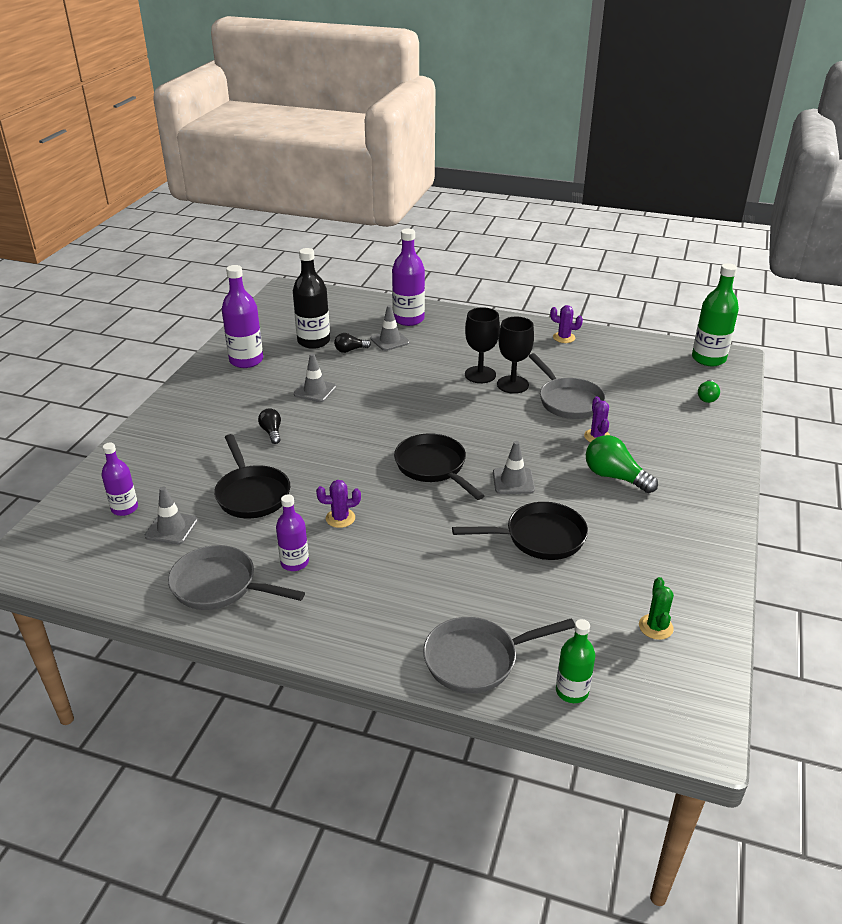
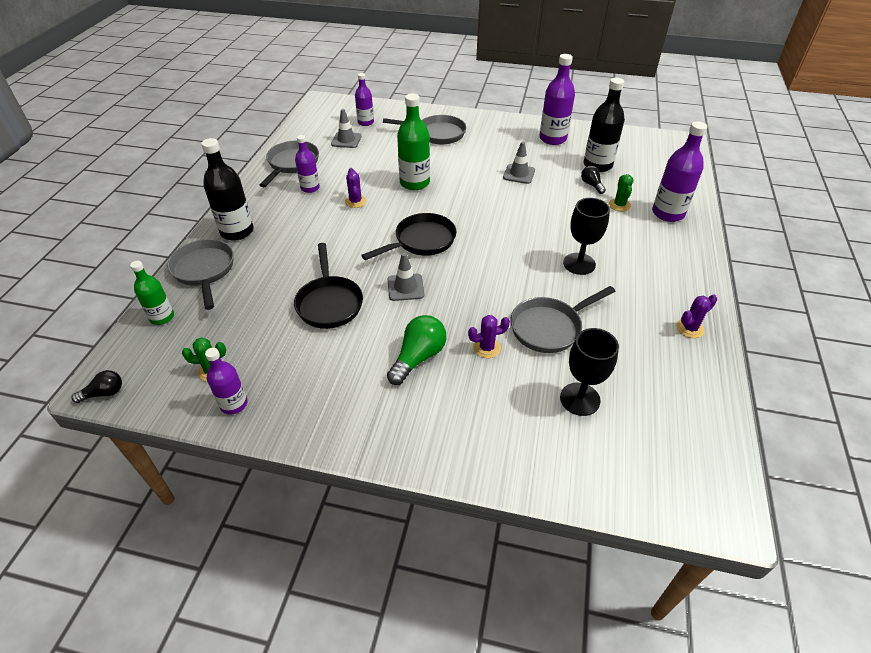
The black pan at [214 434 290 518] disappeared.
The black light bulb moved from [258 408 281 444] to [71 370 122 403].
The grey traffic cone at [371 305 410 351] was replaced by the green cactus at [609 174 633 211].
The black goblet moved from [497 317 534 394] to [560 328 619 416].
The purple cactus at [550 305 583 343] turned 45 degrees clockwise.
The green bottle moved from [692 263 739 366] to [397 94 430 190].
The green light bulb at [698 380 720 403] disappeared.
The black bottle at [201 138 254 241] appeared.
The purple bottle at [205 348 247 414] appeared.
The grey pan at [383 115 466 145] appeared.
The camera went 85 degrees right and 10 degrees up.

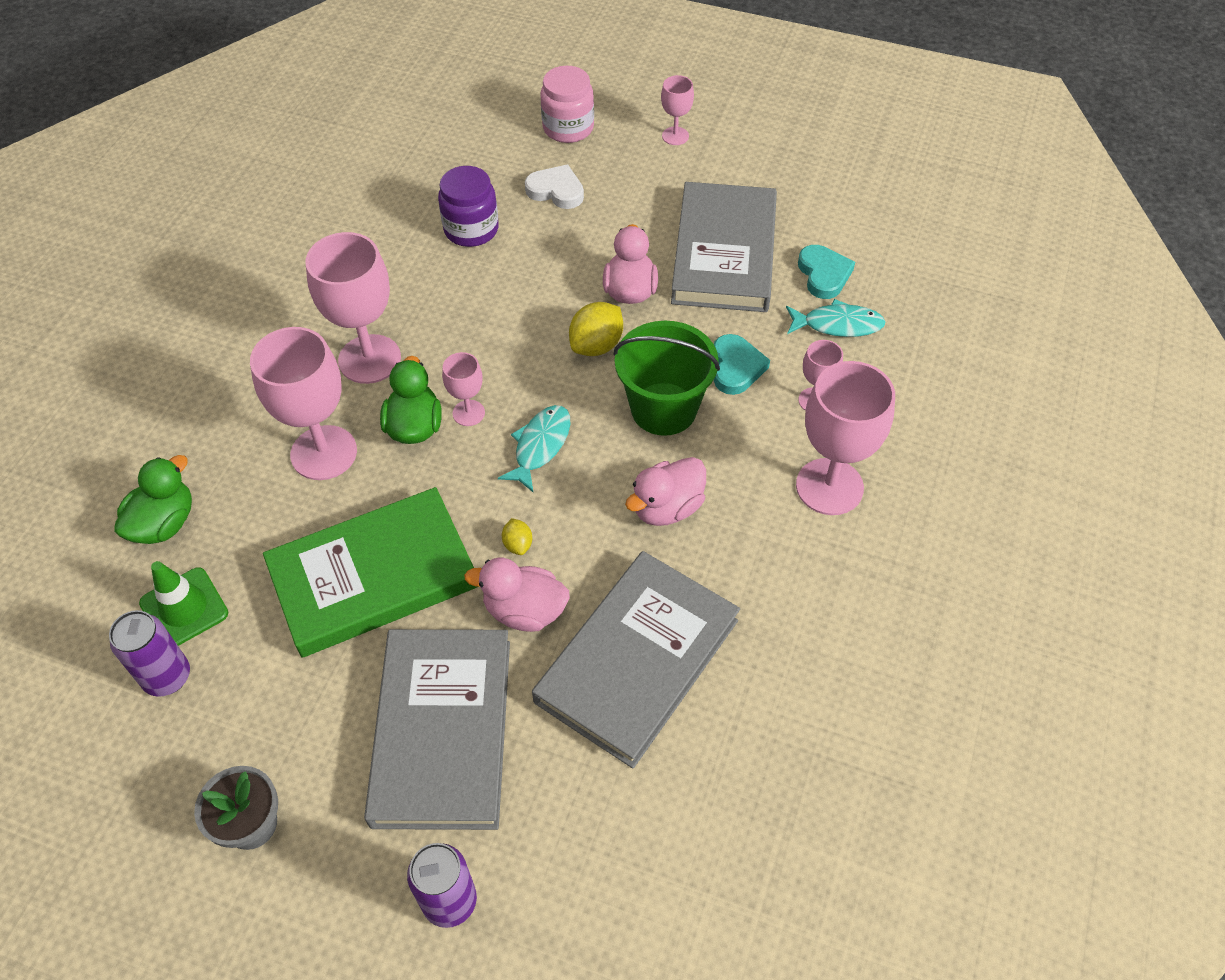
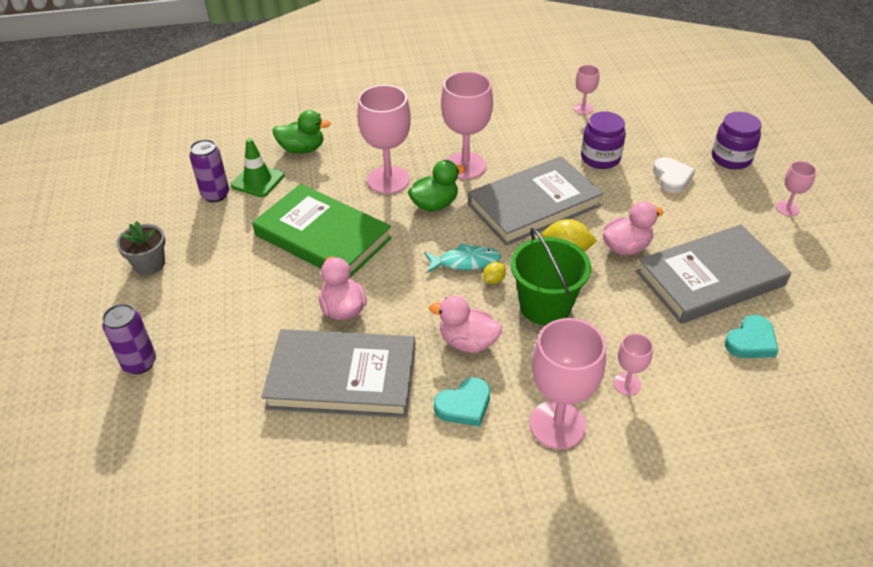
The grey book moved from [364 629 510 830] to [468 156 603 246].
The pink goblet moved from [442 352 485 426] to [574 65 600 115].
The yellow lemon moved from [502 518 532 555] to [483 262 506 284].
The pink jar at [540 66 594 143] became the purple jar at [712 112 762 169].
The turquoise heart moved from [714 334 770 395] to [434 377 490 427].
The turquoise fish at [786 299 886 337] disappeared.
The camera went 60 degrees right and 10 degrees down.

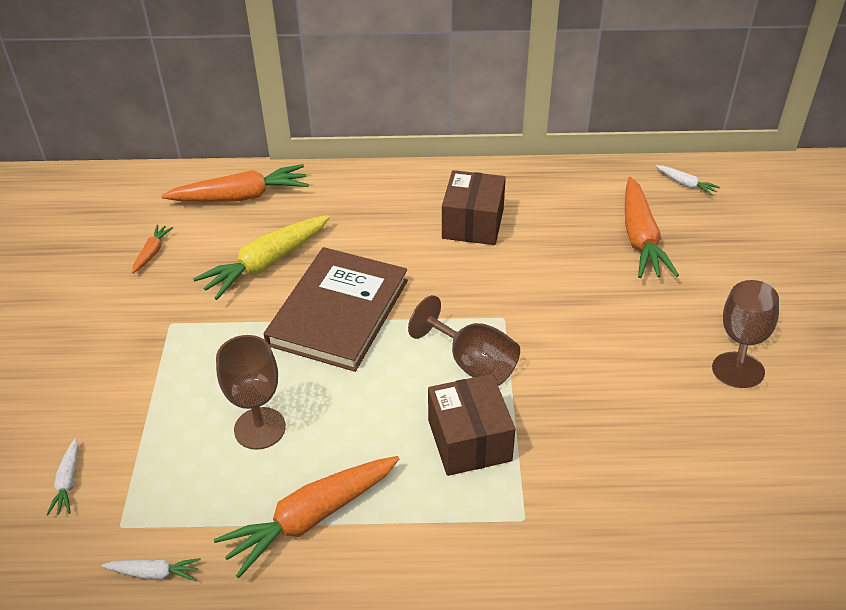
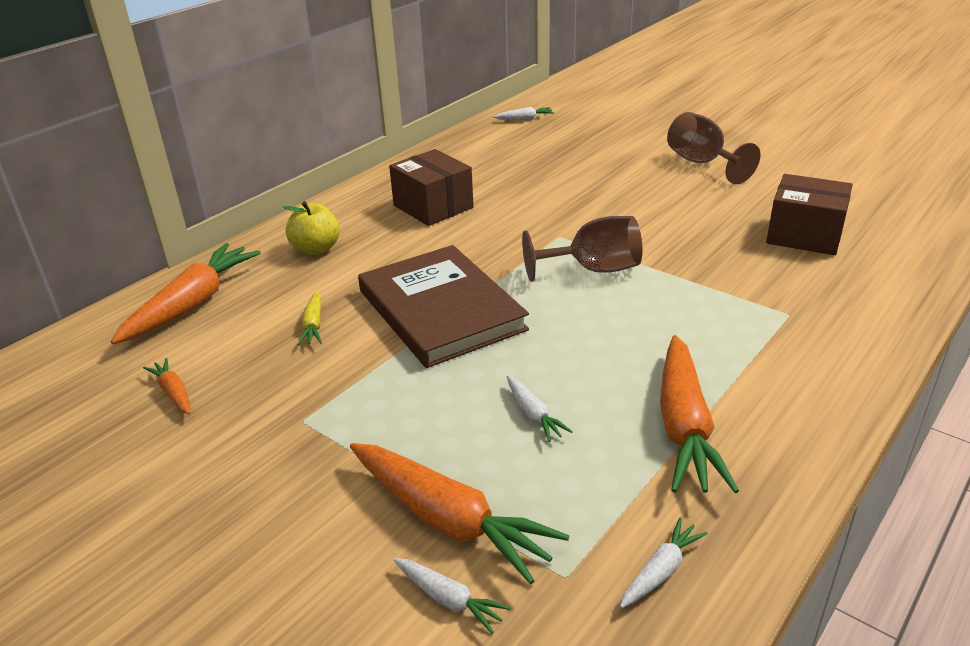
The yellow carrot at [193 215 330 300] changed to 0.47 times the size.
The brown goblet at [216 335 286 450] was replaced by the white carrot at [507 375 573 442].
The brown box moved from [428 374 516 476] to [766 174 853 255].
The orange carrot moved from [625 177 679 278] to [350 443 570 584].
The yellow apple at [283 201 340 255] appeared.
The camera went 50 degrees left and 10 degrees down.

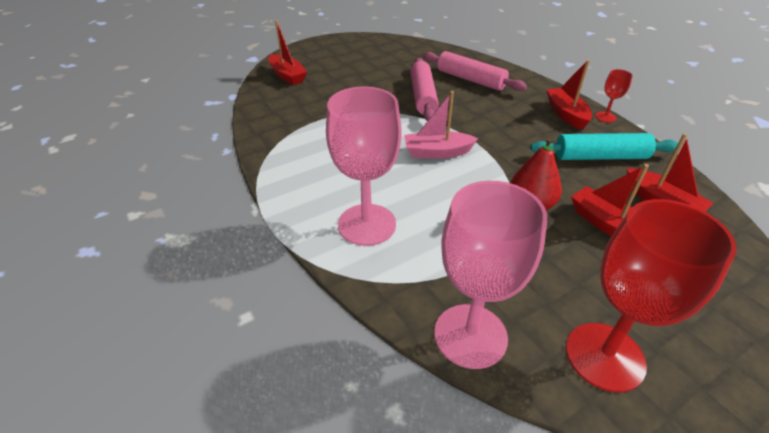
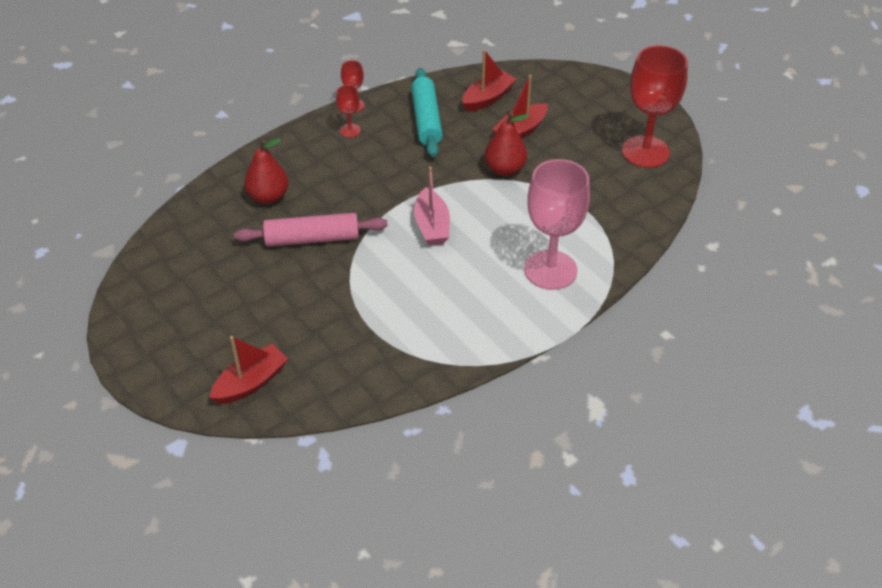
The pink rolling pin at [423 51 527 91] was replaced by the red pear at [244 138 289 204].
The pink goblet at [434 181 547 369] disappeared.
The red boat at [546 60 592 130] was replaced by the red goblet at [336 85 361 137].
The camera went 95 degrees left and 5 degrees up.

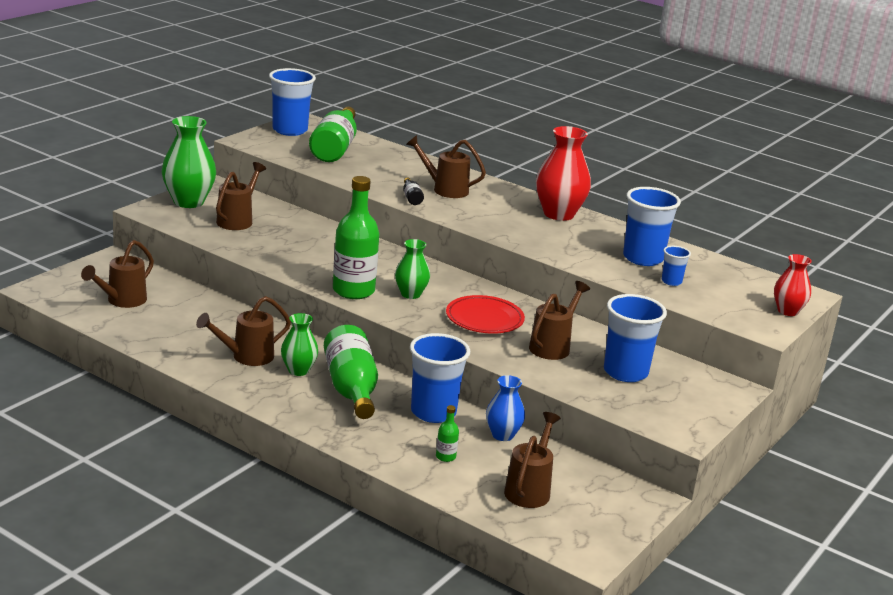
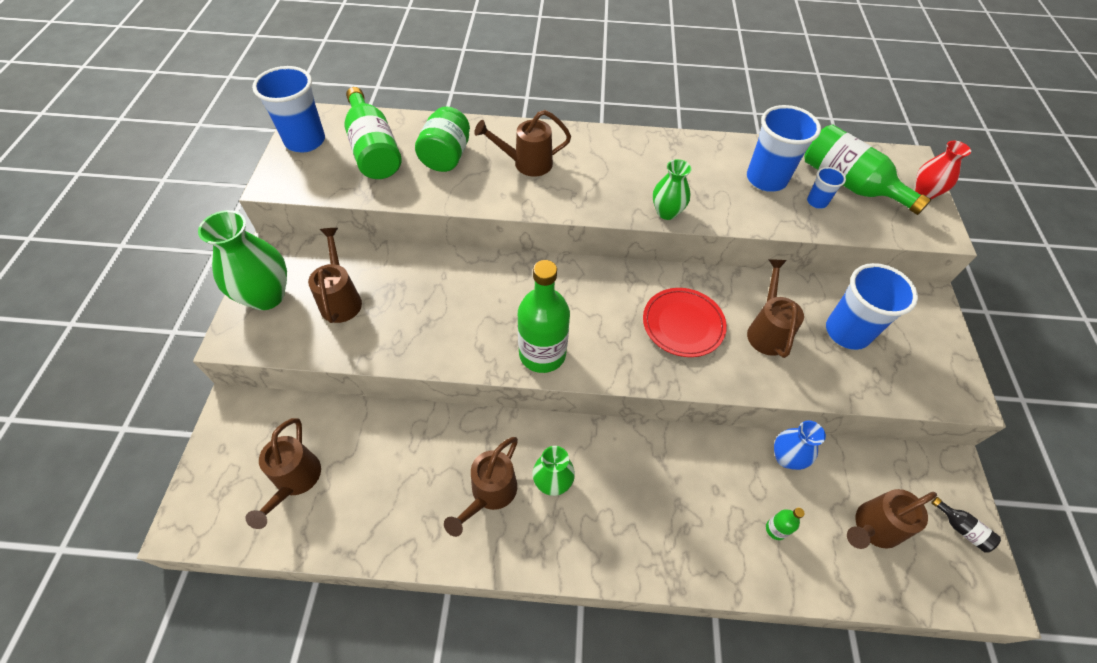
The green bottle moved from [324 325 378 419] to [804 125 931 215].
The green vase moved from [395 239 430 299] to [653 159 691 220].
The black bottle moved from [403 177 424 205] to [931 497 1001 553].
The blue cup at [410 333 470 423] disappeared.
The brown watering can at [504 412 561 508] turned 105 degrees counterclockwise.
The red vase at [536 126 591 221] disappeared.
The green jar at [415 106 470 172] appeared.
The camera went 30 degrees left and 30 degrees up.

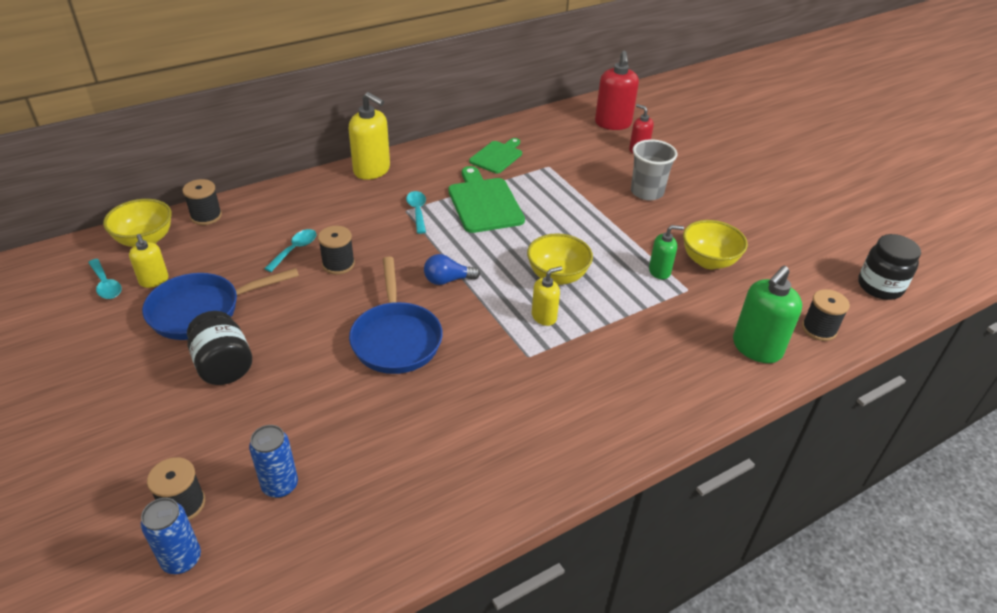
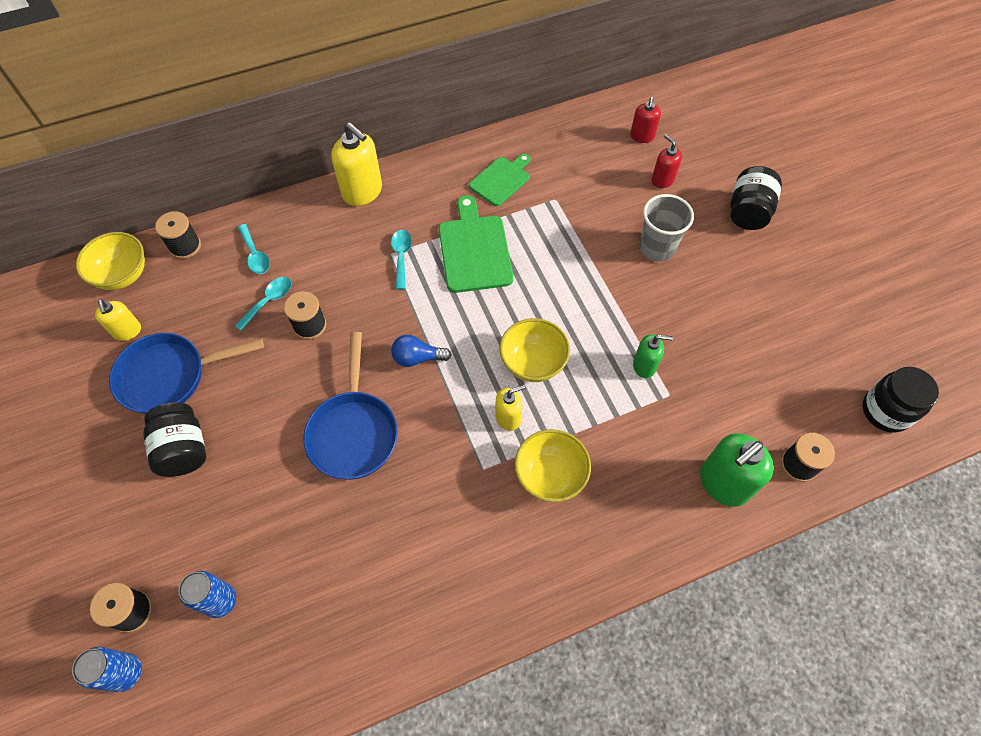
The turquoise spoon moved from [88 259 122 299] to [238 224 270 274].
The red soap dispenser at [595 51 639 130] changed to 0.58 times the size.
The yellow bowl moved from [683 220 748 269] to [515 429 591 502].
The black jar at [730 166 782 230] appeared.
The camera went 10 degrees right and 20 degrees up.

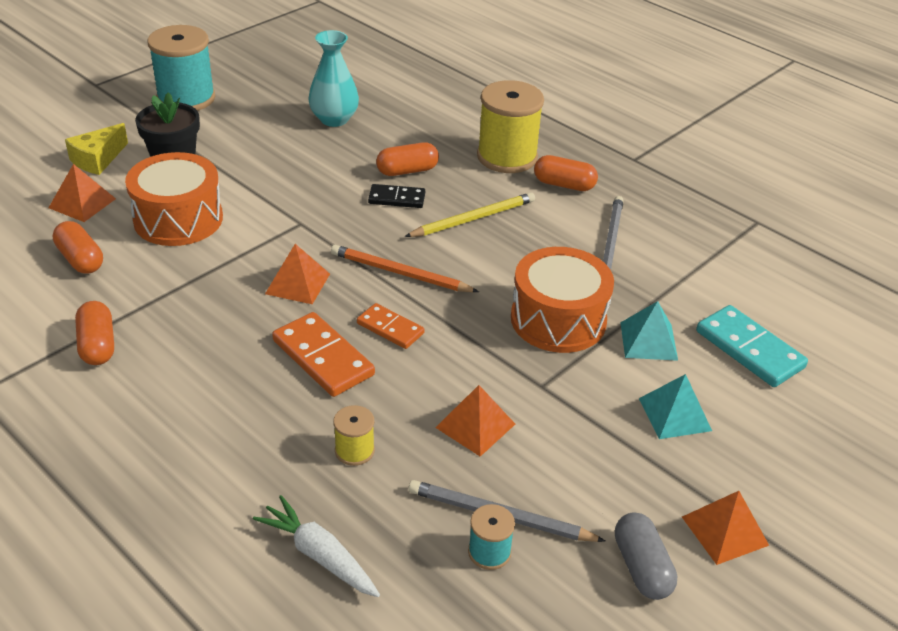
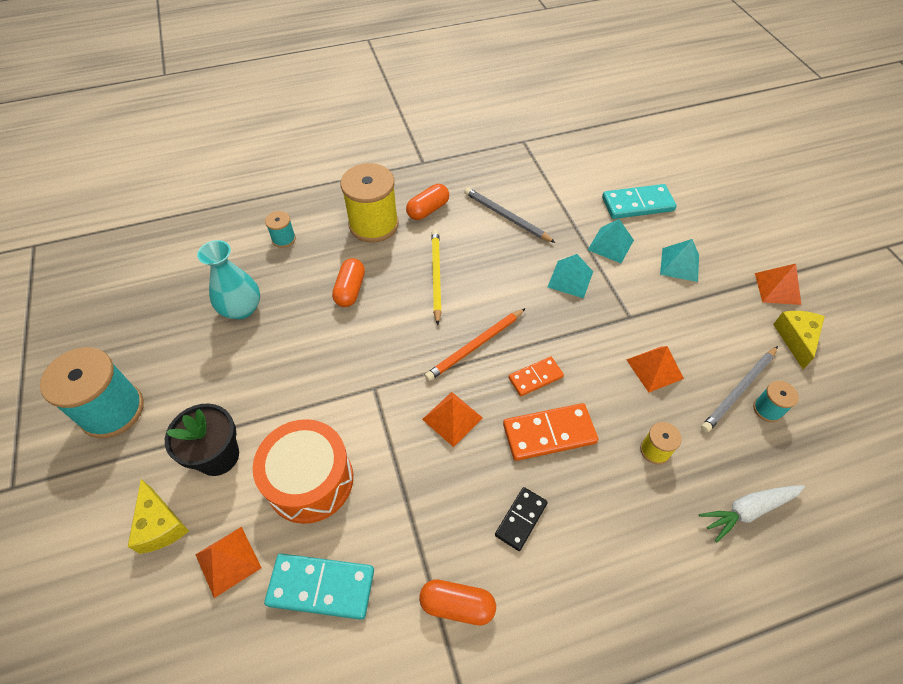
The orange capsule at [53 221 103 274] was replaced by the turquoise domino at [264 553 374 620].
The black domino moved from [368 184 425 208] to [495 487 548 551].
The orange drum at [511 247 614 353] was replaced by the turquoise pyramid at [548 254 593 298].
The grey capsule at [615 512 677 600] was replaced by the yellow cheese at [773 311 825 369].
The turquoise spool at [265 211 296 248] appeared.
The camera went 60 degrees left and 15 degrees up.

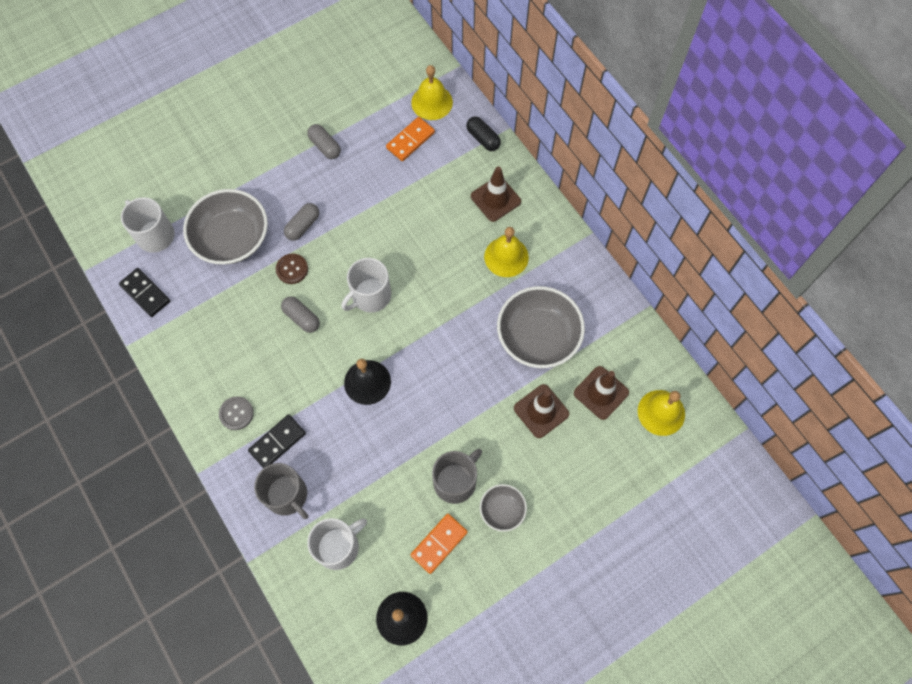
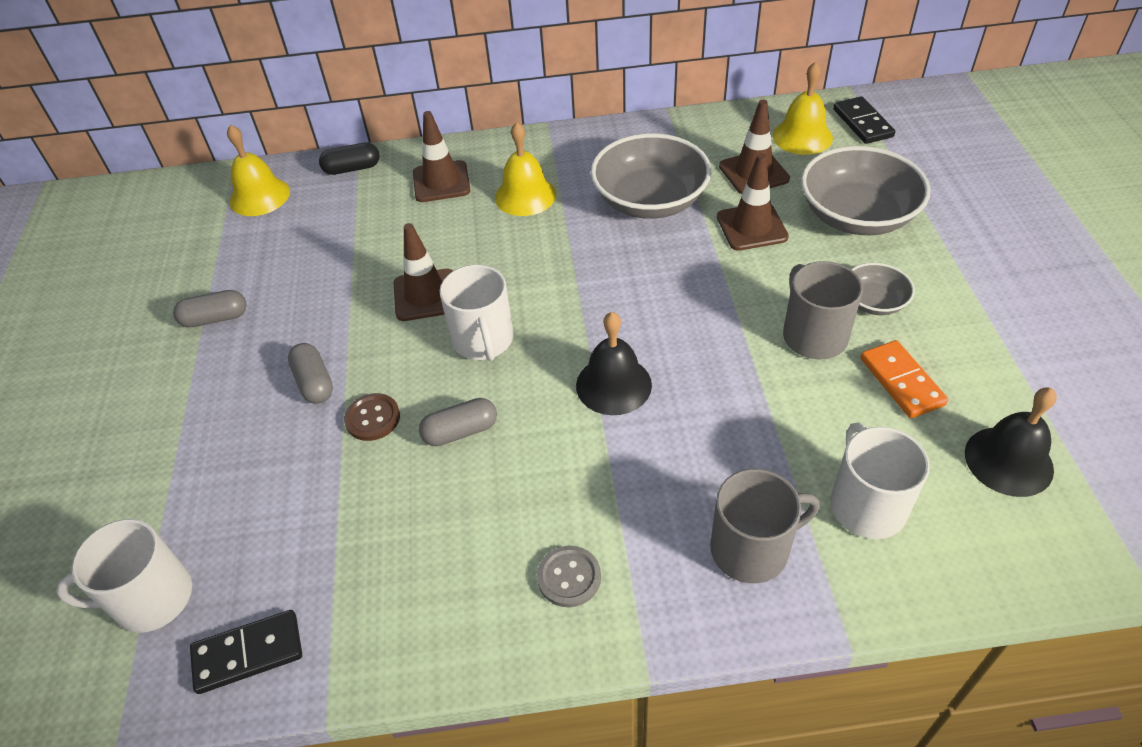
The grey bowl moved from [183 189 268 265] to [801 146 931 235].
The black domino moved from [248 414 306 468] to [833 96 895 144].
The orange domino at [386 117 435 161] disappeared.
The brown traffic cone at [394 223 453 321] appeared.
The camera went 60 degrees left and 20 degrees down.

